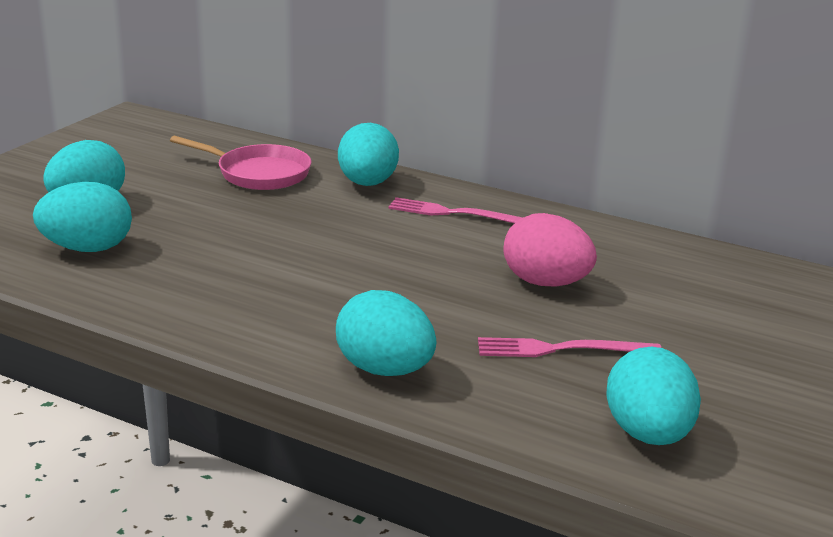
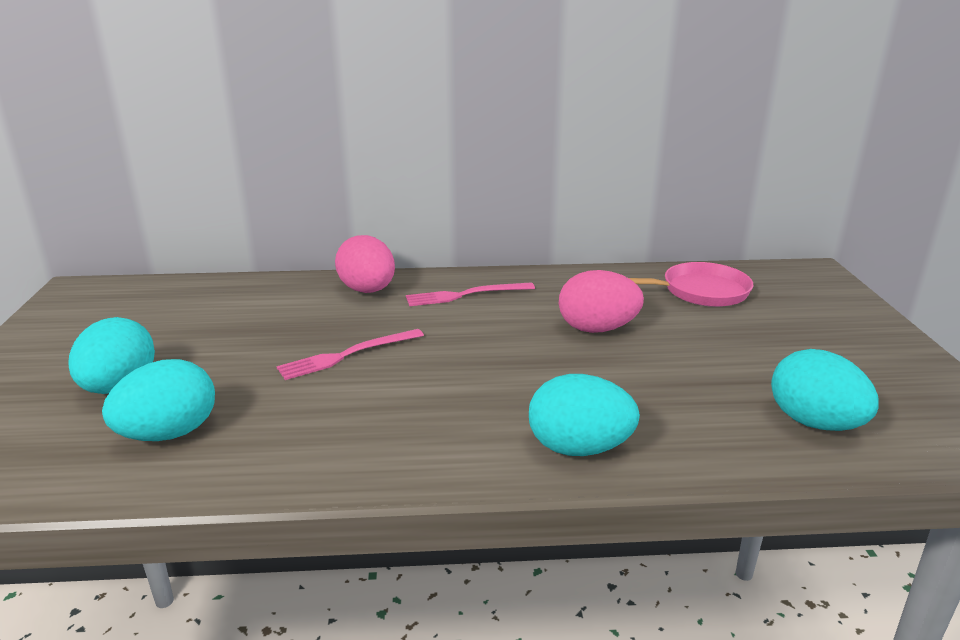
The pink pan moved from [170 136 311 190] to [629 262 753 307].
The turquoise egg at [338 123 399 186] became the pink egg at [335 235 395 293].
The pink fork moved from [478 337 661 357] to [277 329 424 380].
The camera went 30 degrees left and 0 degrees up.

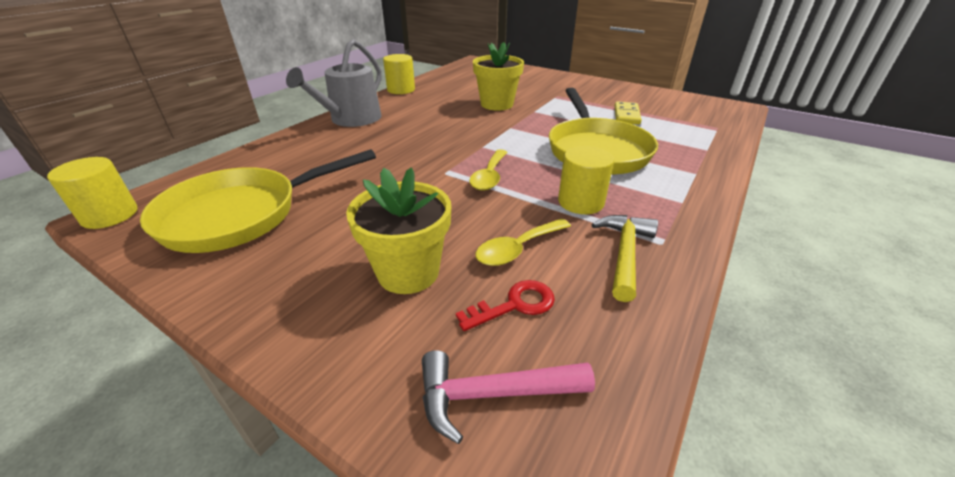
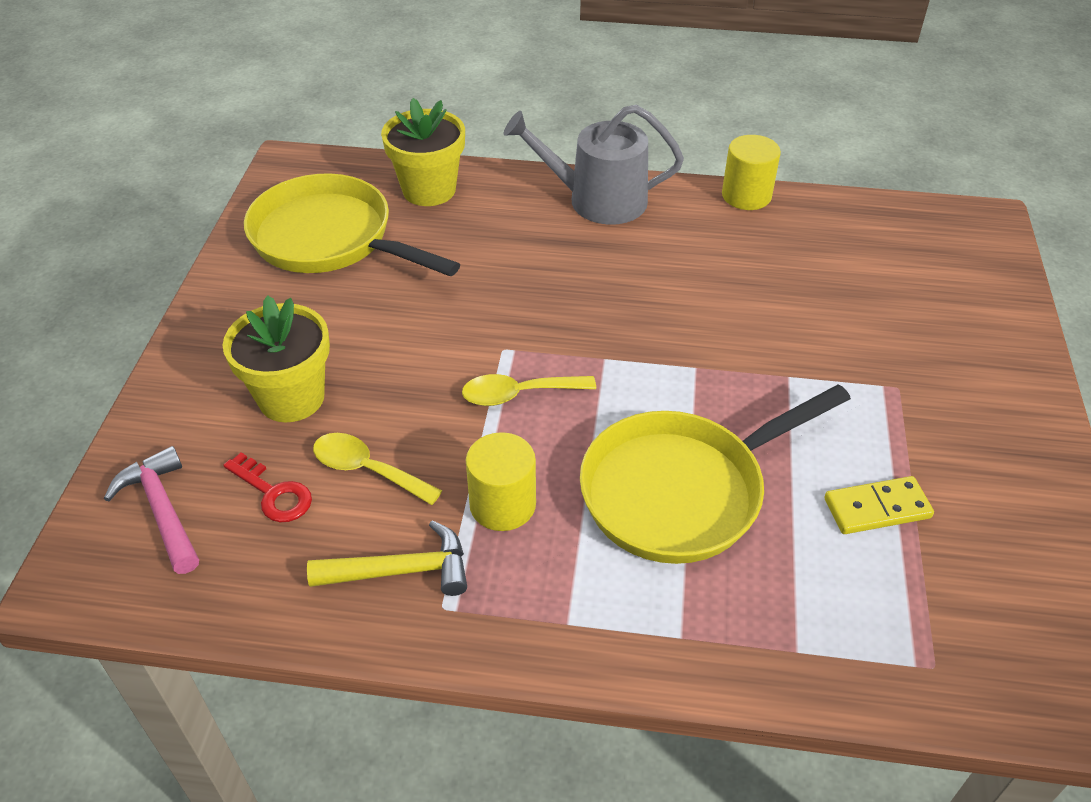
The yellow cylinder at [47 157 138 229] disappeared.
The yellow flower pot moved from [473 42 524 111] to [381 98 465 206].
The camera went 65 degrees right and 10 degrees up.

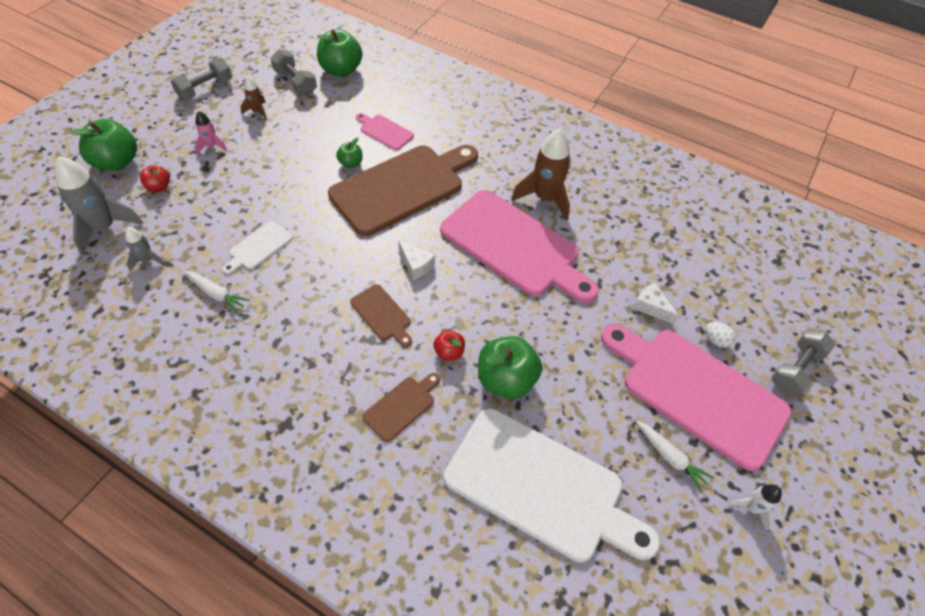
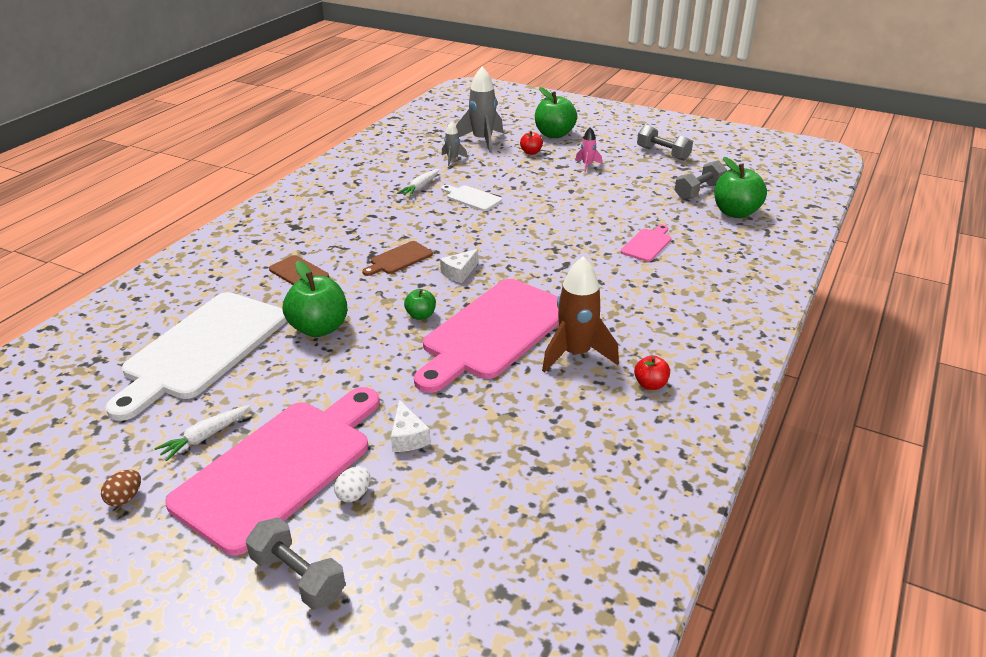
The brown rocket at [240 76 267 120] disappeared.
The brown cutting board at [328 145 478 236] disappeared.
The green apple moved from [336 137 362 168] to [404 289 436 320].
The red apple moved from [433 330 465 361] to [634 355 670 390].
The white cheese at [633 283 679 324] turned 120 degrees clockwise.
The white rocket at [728 484 782 531] was replaced by the brown egg at [101 470 141 506].
The camera went 90 degrees right and 20 degrees down.

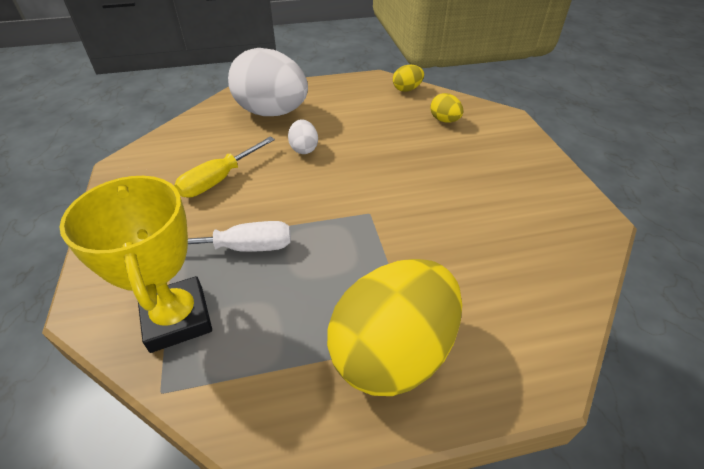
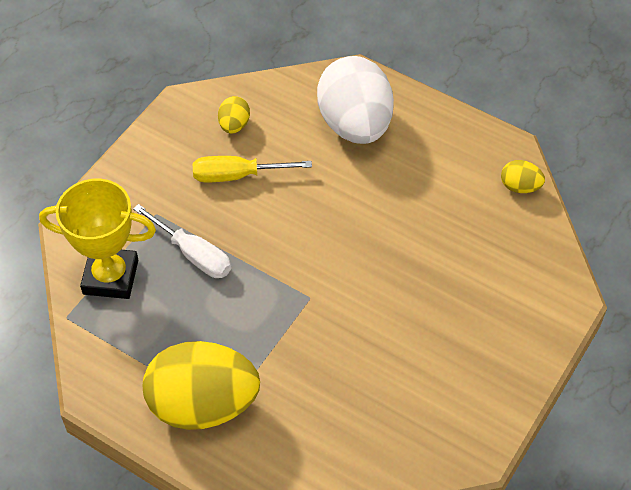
The yellow trophy at [59 176 212 353] turned 75 degrees clockwise.
The white egg at [288 119 318 154] disappeared.
The yellow egg moved from [430 93 463 123] to [218 96 250 133].
The camera went 45 degrees right and 10 degrees up.

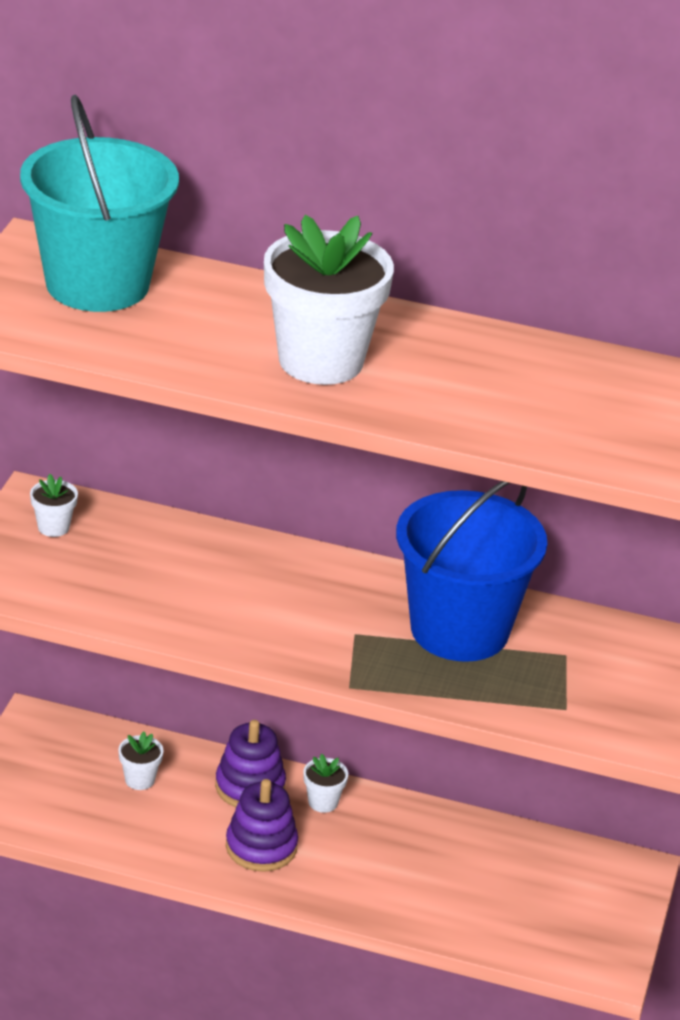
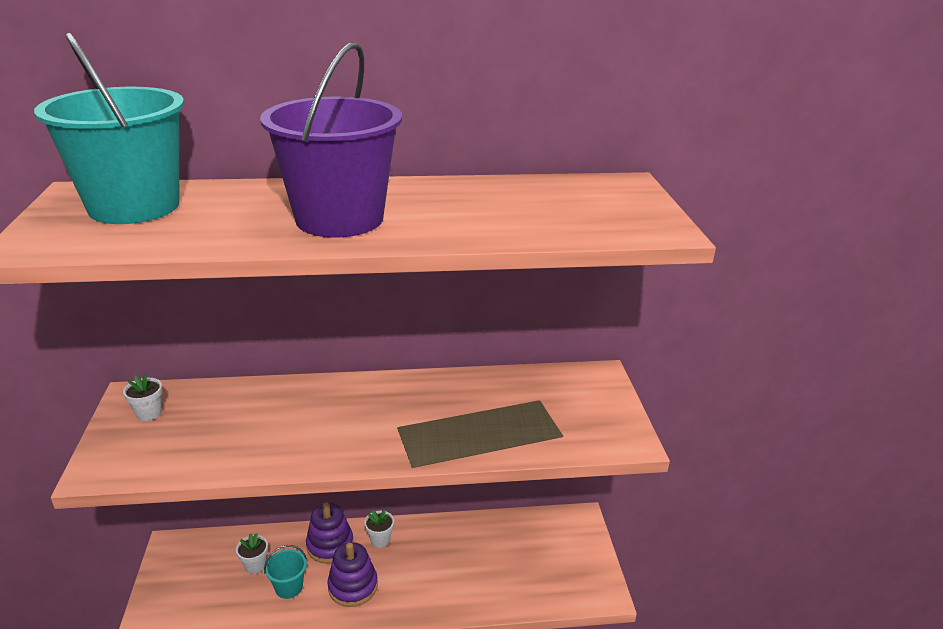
The white flower pot at [264 215 394 385] was replaced by the purple bucket at [260 42 402 238].
The blue bucket at [396 481 547 662] disappeared.
The turquoise bucket at [264 545 307 599] appeared.
The camera went 20 degrees left and 5 degrees down.

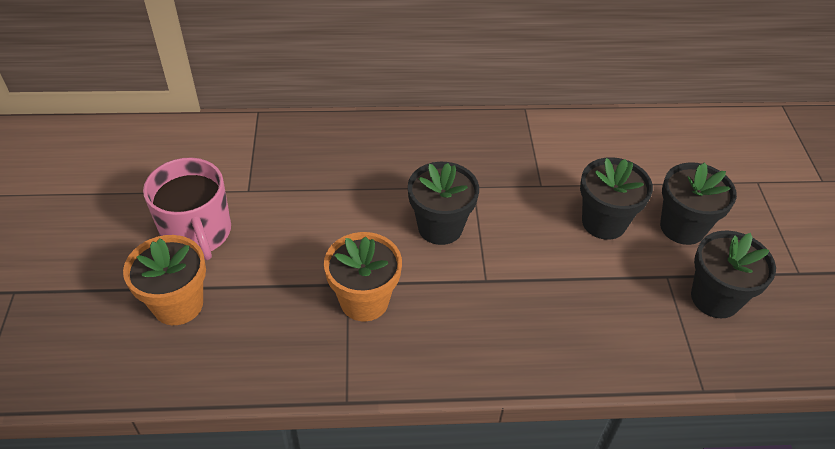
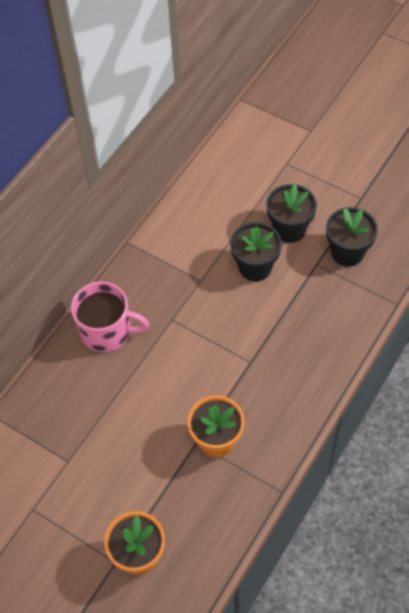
The pink mug moved from [143 158 231 260] to [71 281 149 352].
The black flower pot at [408 162 479 245] disappeared.
The camera went 50 degrees left and 10 degrees up.

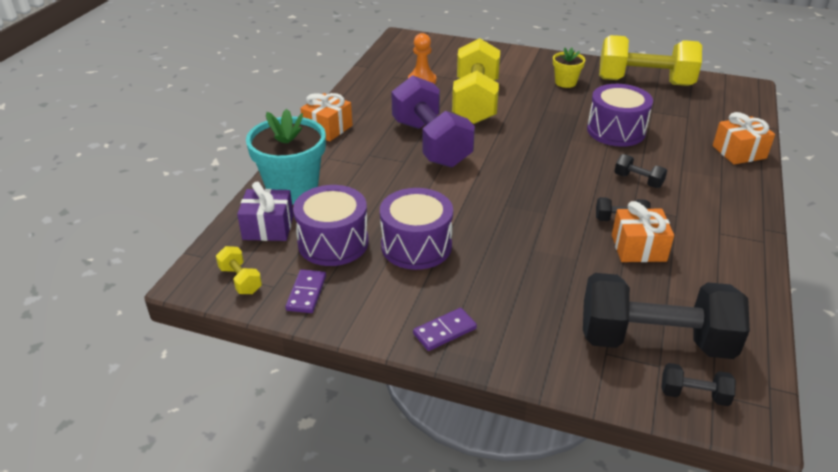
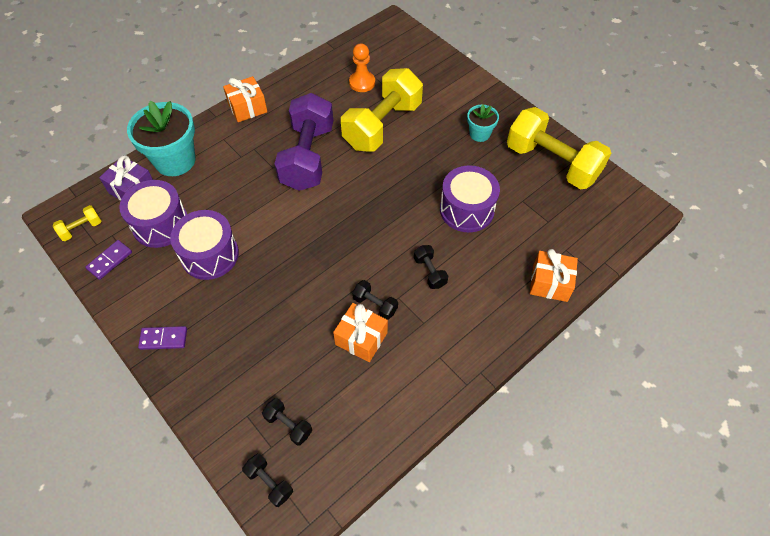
The yellow dumbbell at [216 246 262 294] turned 60 degrees clockwise.
The yellow flower pot at [553 47 585 88] became the turquoise flower pot at [467 104 499 142].
The black dumbbell at [583 273 750 359] changed to 0.41 times the size.
The camera went 30 degrees right and 20 degrees up.

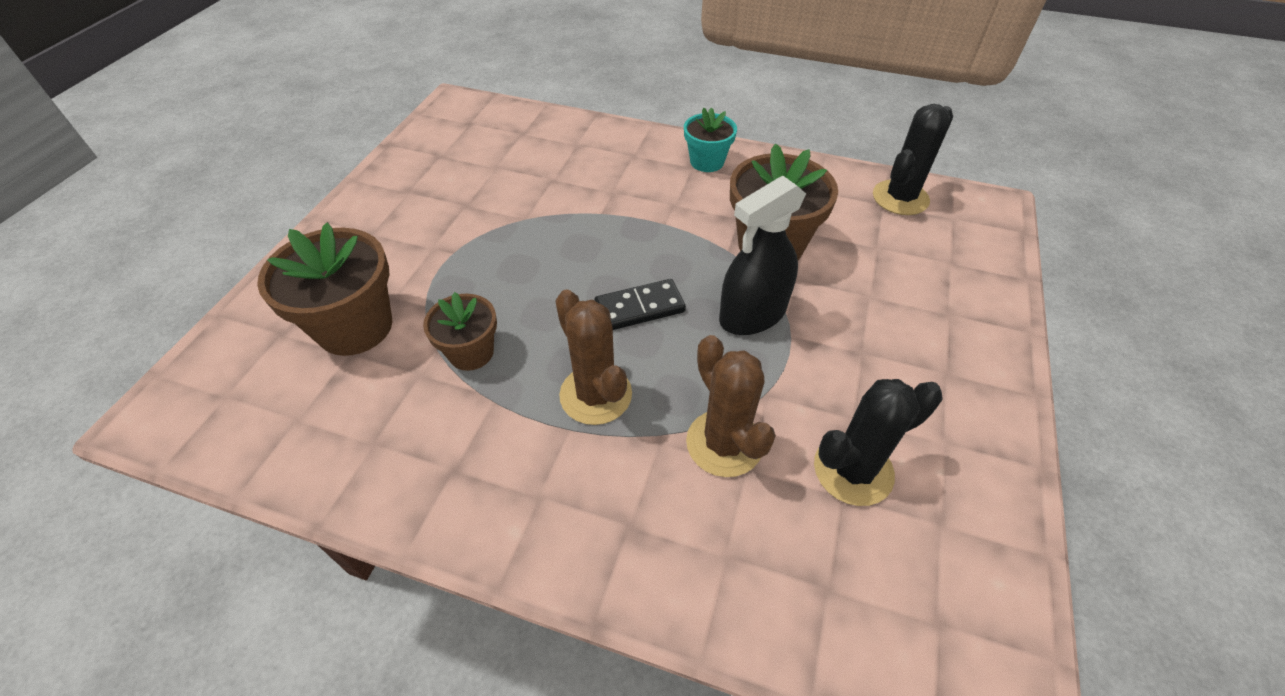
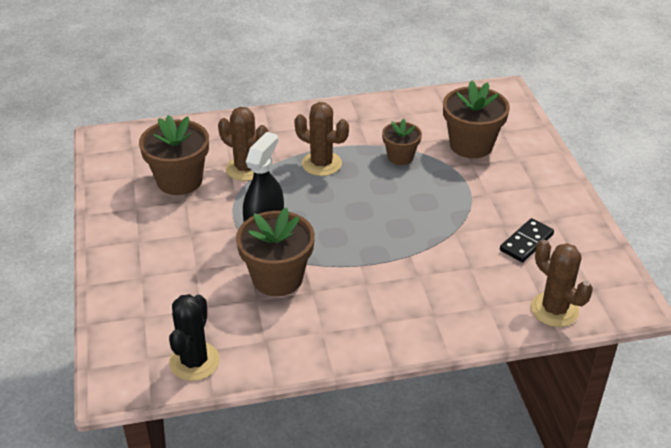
The black domino moved from [595 279 686 330] to [500 218 554 262].
The turquoise flower pot at [684 107 737 172] disappeared.
The black cactus at [814 379 943 506] was replaced by the brown flower pot at [139 115 209 195].
The brown cactus at [531 240 593 327] appeared.
The camera went 150 degrees right and 10 degrees down.

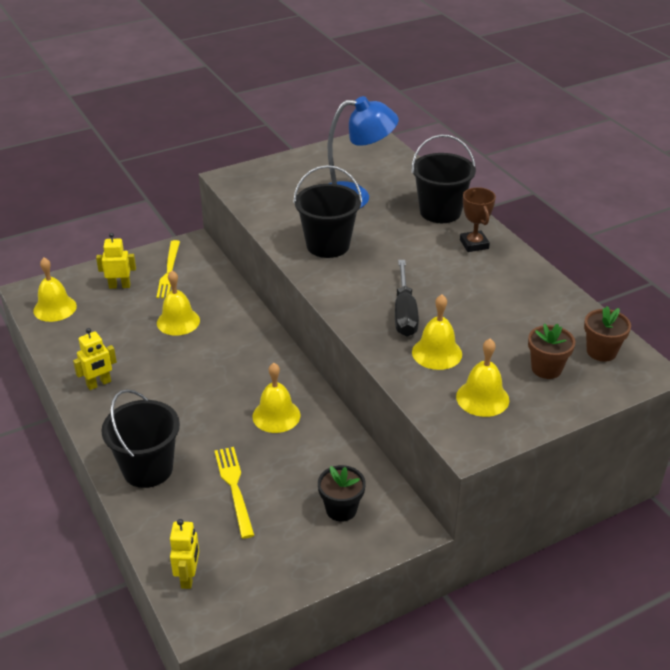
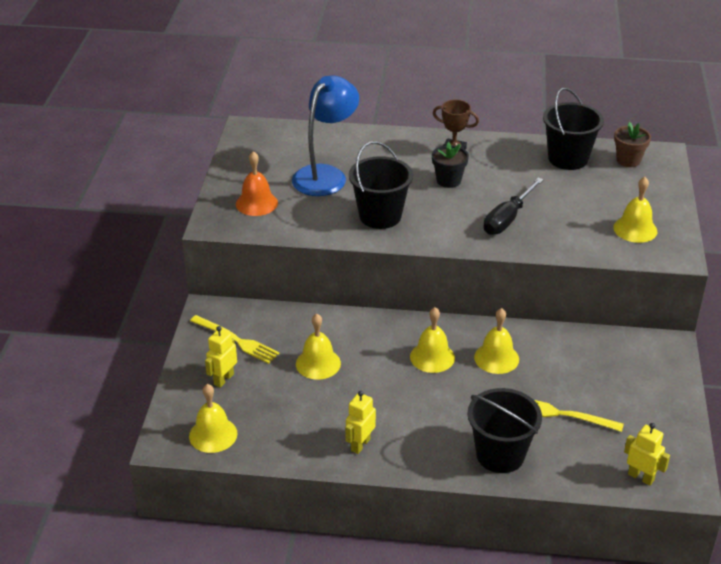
The yellow robot at [73 328 117 390] turned 150 degrees counterclockwise.
The black flower pot moved from [318 465 366 522] to [432 142 469 188].
The black screwdriver at [395 260 419 337] turned 90 degrees clockwise.
The black bucket moved from [412 134 476 223] to [543 88 604 170].
The yellow bell moved from [412 294 462 370] to [410 307 455 373].
The brown flower pot at [528 324 575 379] disappeared.
The orange bell at [236 151 278 216] appeared.
The camera went 55 degrees left and 0 degrees up.

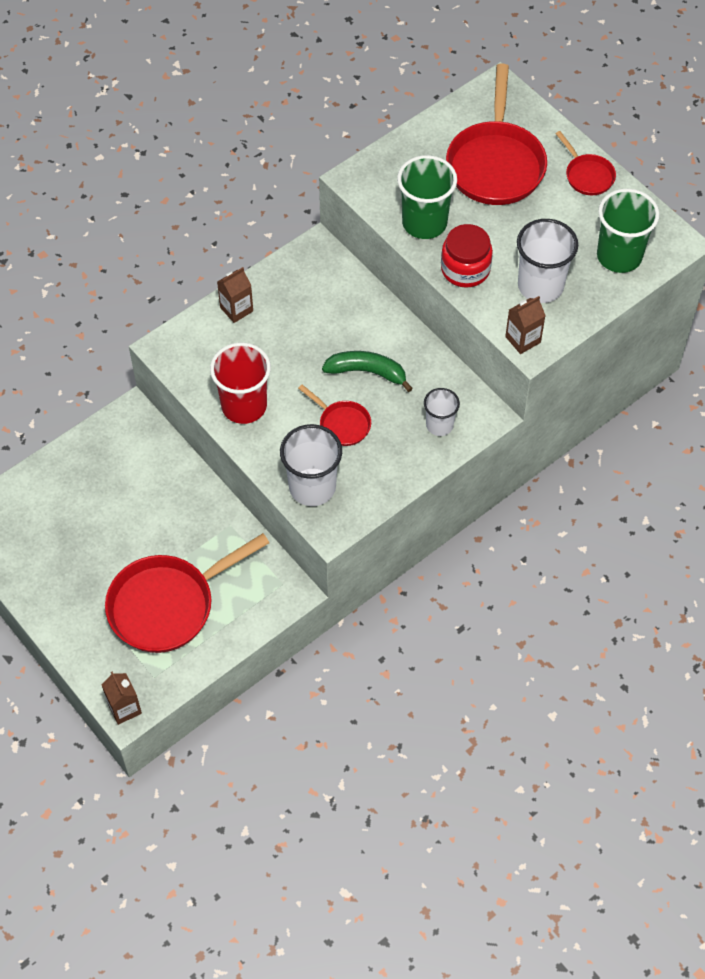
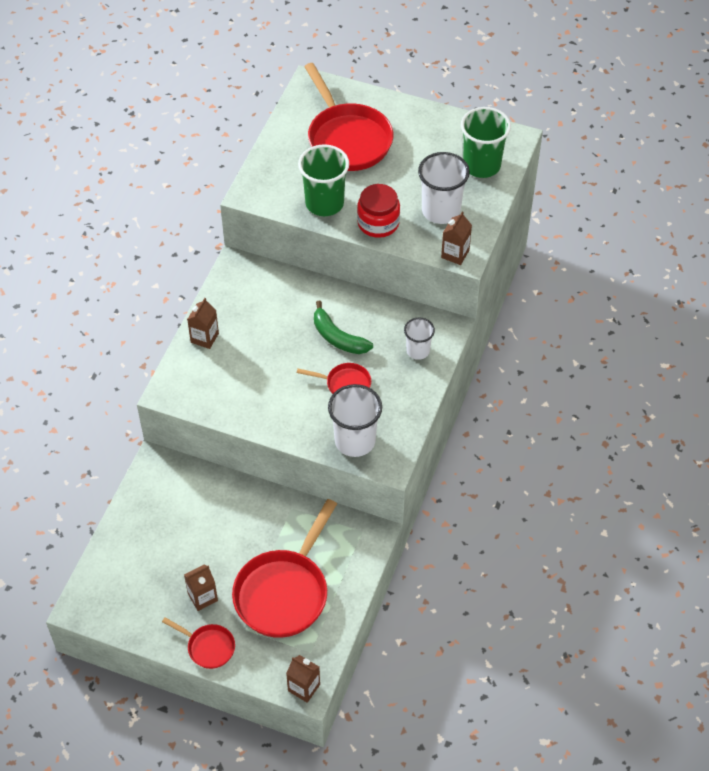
The red cup at [210 343 271 424] disappeared.
The green banana at [322 351 413 392] turned 120 degrees counterclockwise.
The red pan moved from [556 131 616 195] to [162 617 235 669].
The brown carton at [184 564 218 611] appeared.
The camera went 30 degrees left and 5 degrees down.

